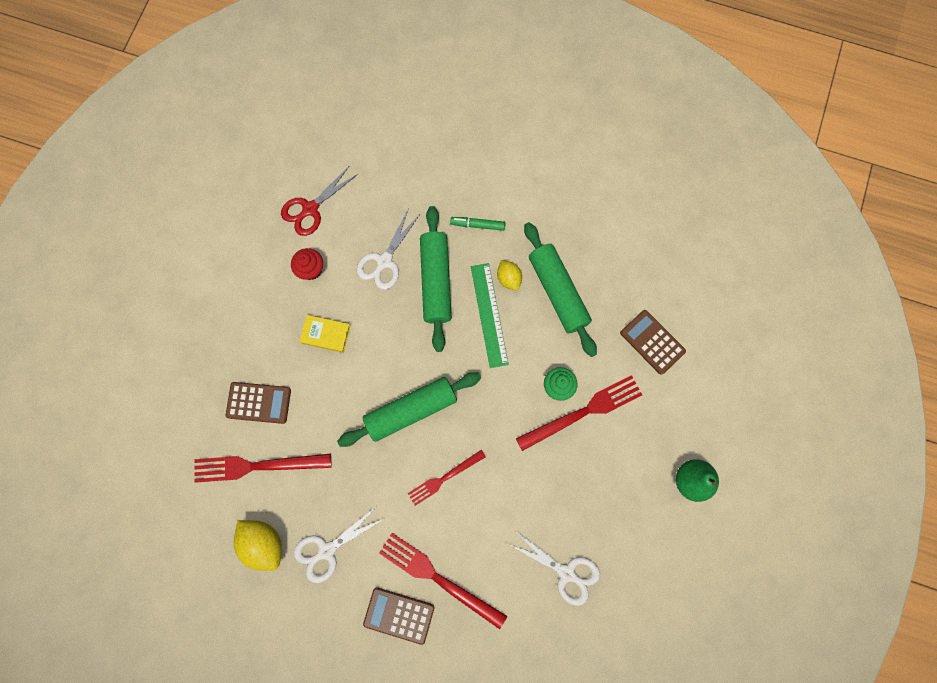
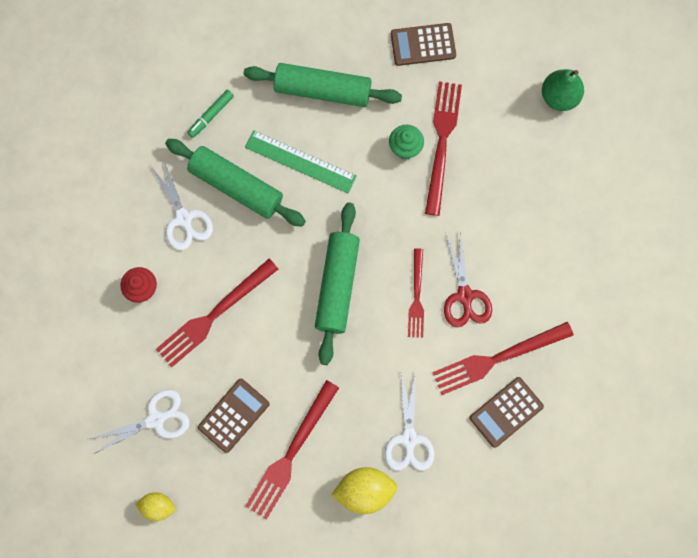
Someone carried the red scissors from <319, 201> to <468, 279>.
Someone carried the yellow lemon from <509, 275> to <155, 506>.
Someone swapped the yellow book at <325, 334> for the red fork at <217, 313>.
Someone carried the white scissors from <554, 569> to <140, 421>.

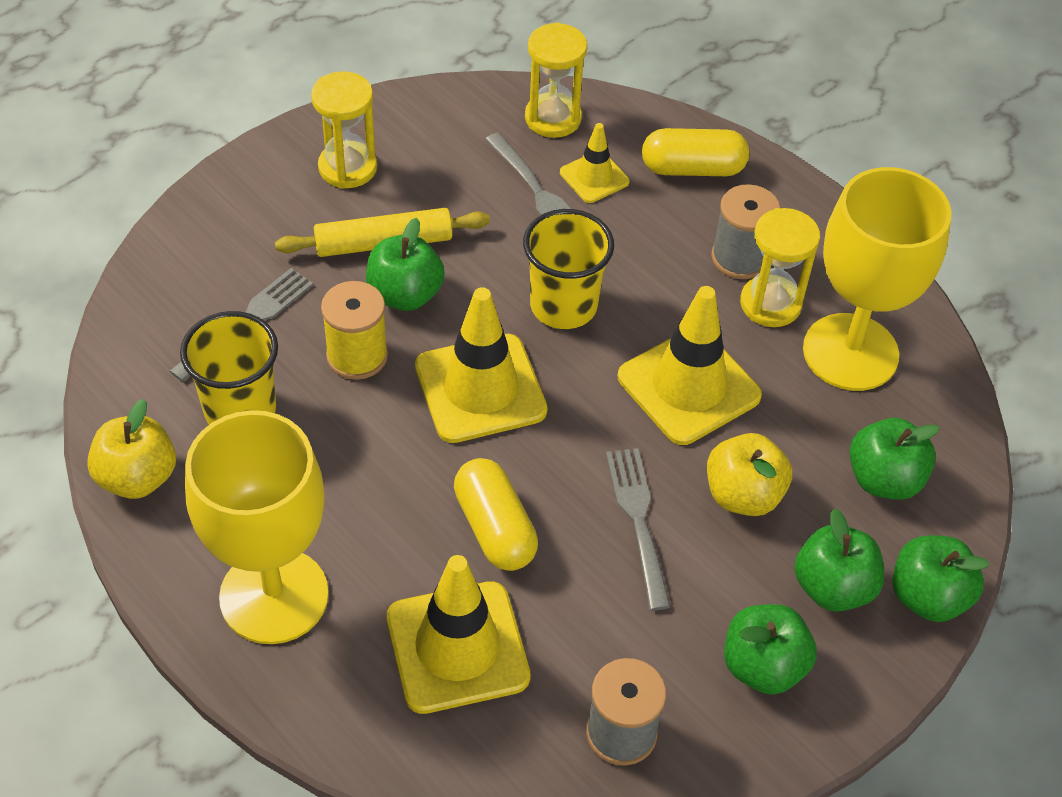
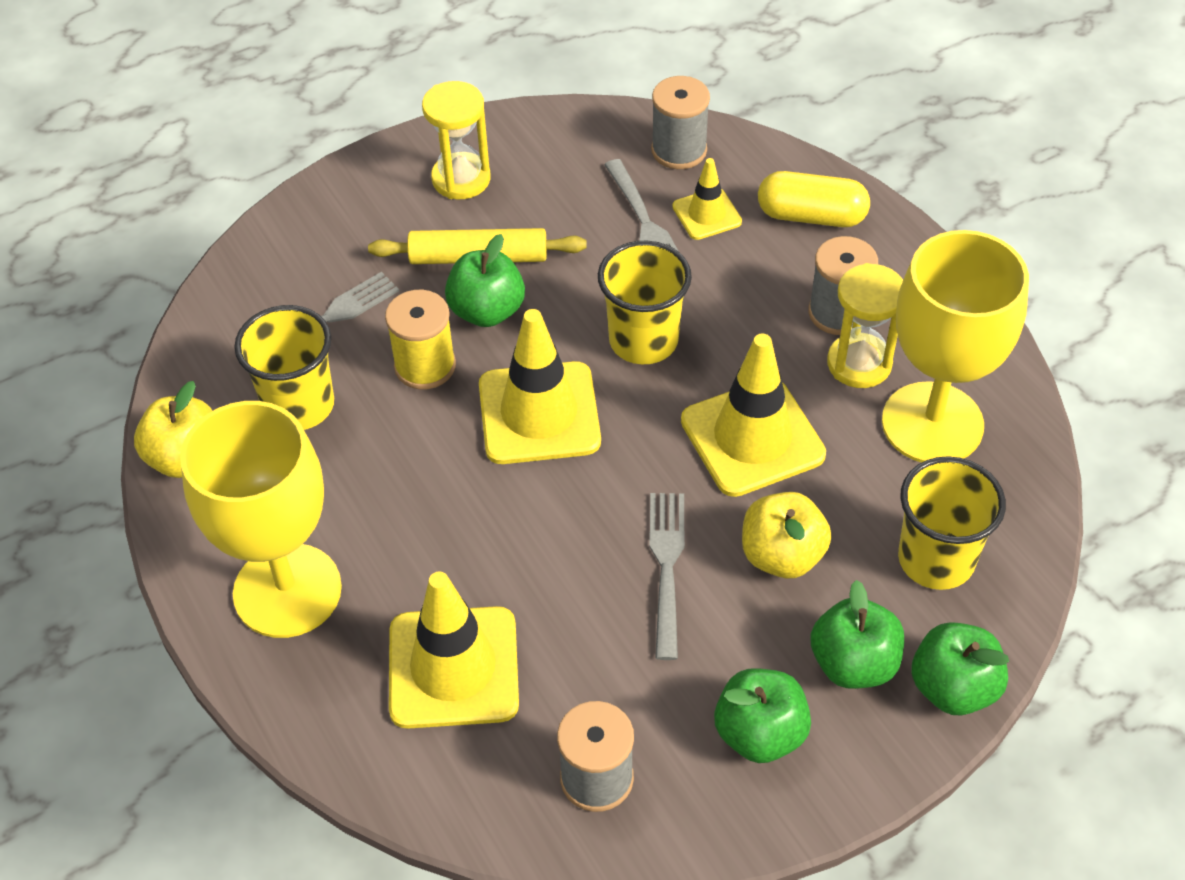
Someone swapped the yellow hourglass at <556, 80> for the grey spool at <680, 122>.
Someone swapped the green apple at <894, 459> for the yellow cup at <952, 523>.
Someone took away the yellow capsule at <496, 514>.

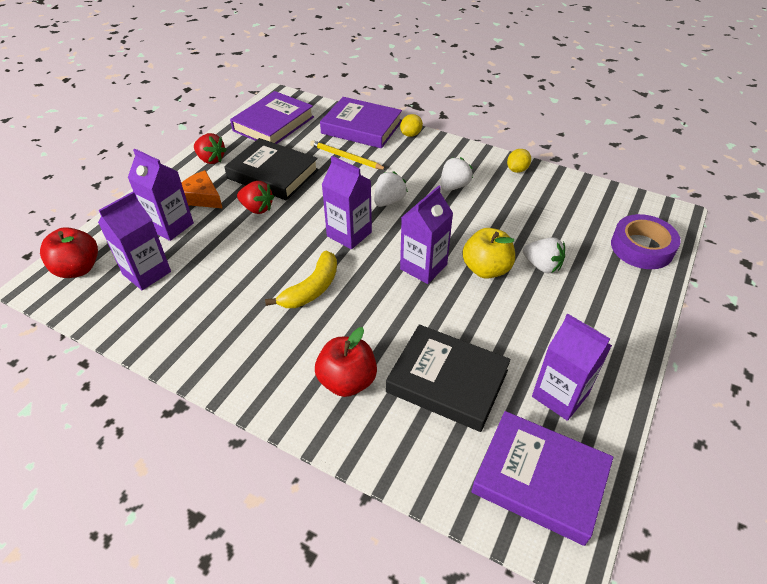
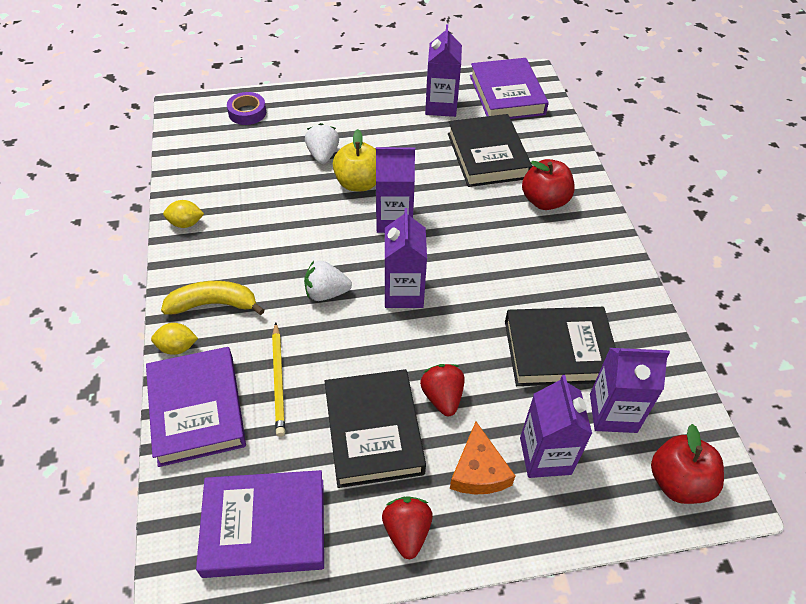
Someone took away the white strawberry at <456, 174>.
Someone scaled the purple tape at <646, 241> by 0.66.
Someone carried the yellow banana from <301, 279> to <213, 298>.
Someone put down the black book at <560, 346>.

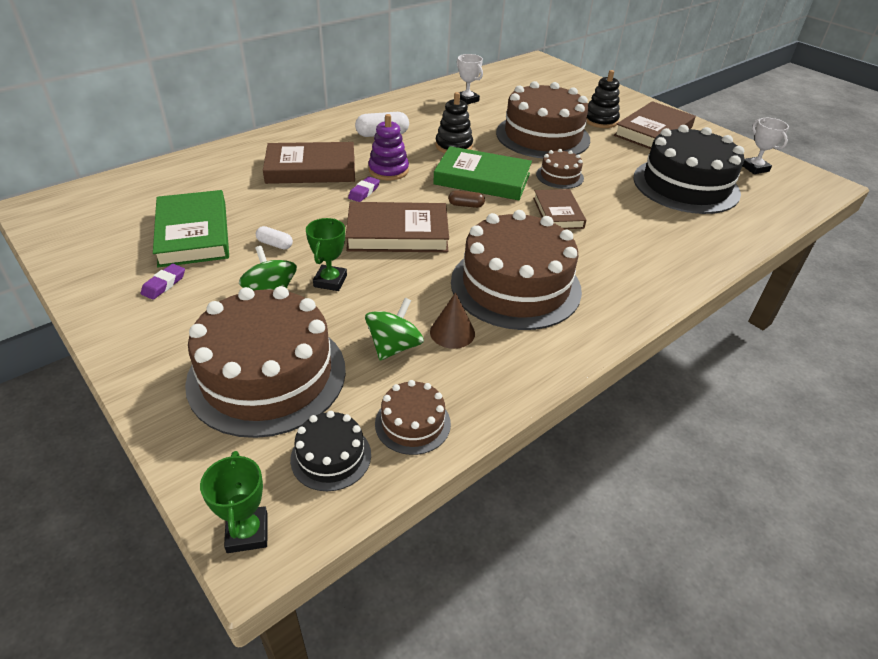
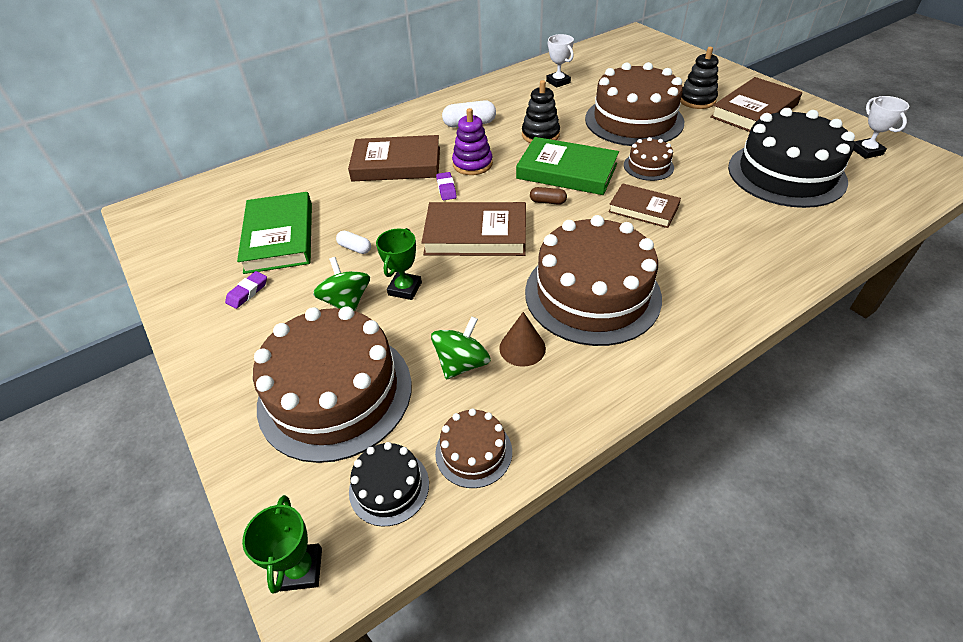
Someone rotated the purple eraser at <364, 189> by 45 degrees counterclockwise.
Someone rotated the brown book at <559, 209> by 60 degrees counterclockwise.

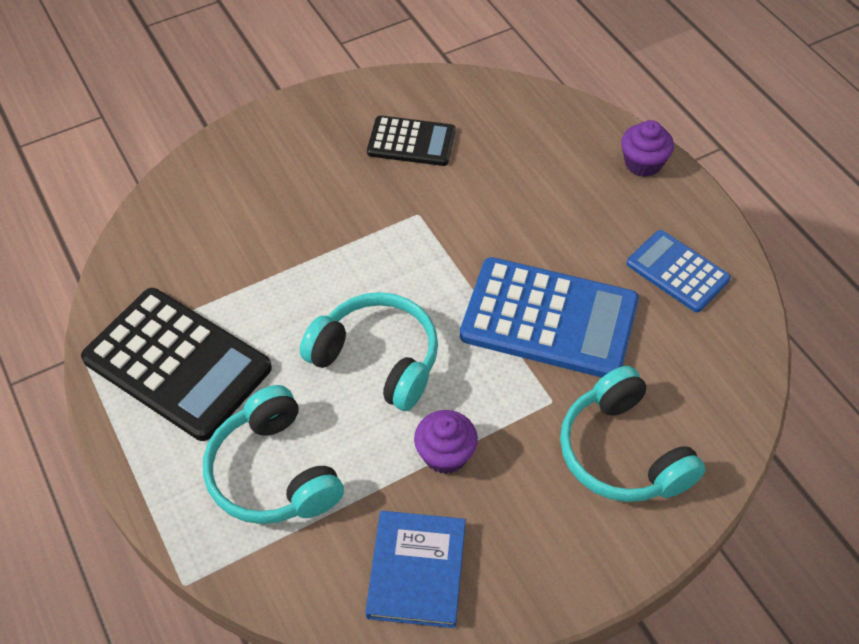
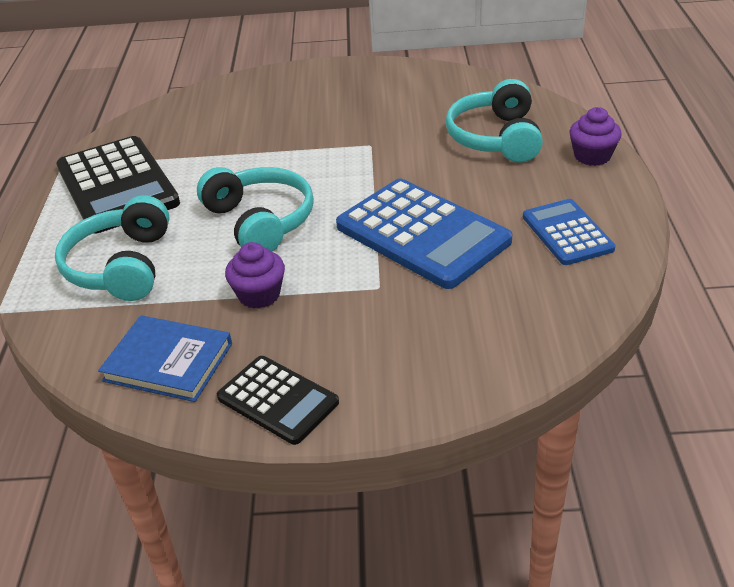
Someone carried the black calculator from <411, 141> to <278, 400>.
Someone carried the turquoise headphones from <633, 434> to <494, 121>.
Someone rotated the blue book at <415, 569> by 75 degrees clockwise.

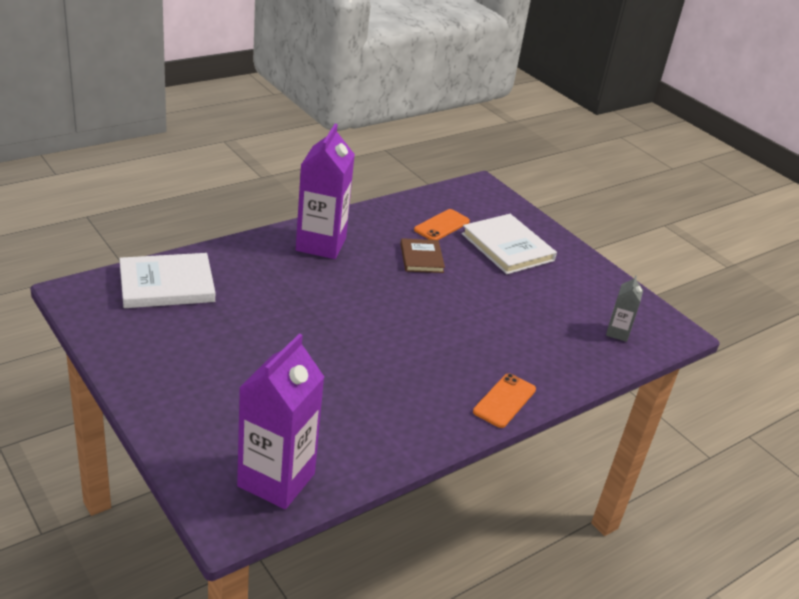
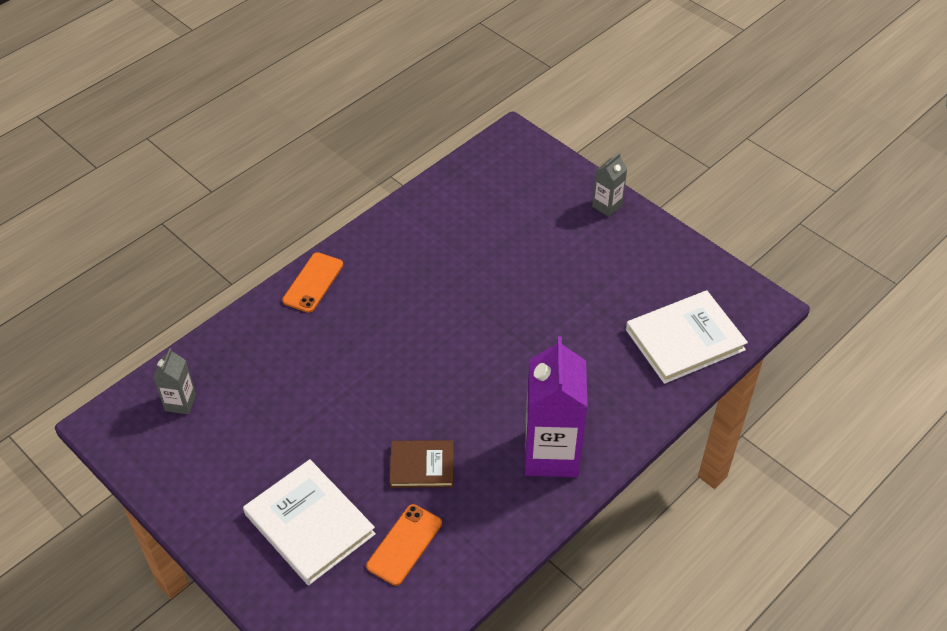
Someone rotated the brown book at <422, 255> by 75 degrees counterclockwise.
Someone took away the purple carton at <280, 421>.
Someone put down the grey carton at <609, 185>.

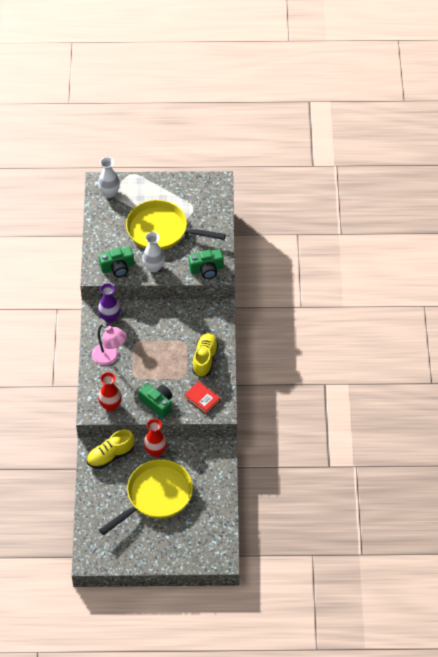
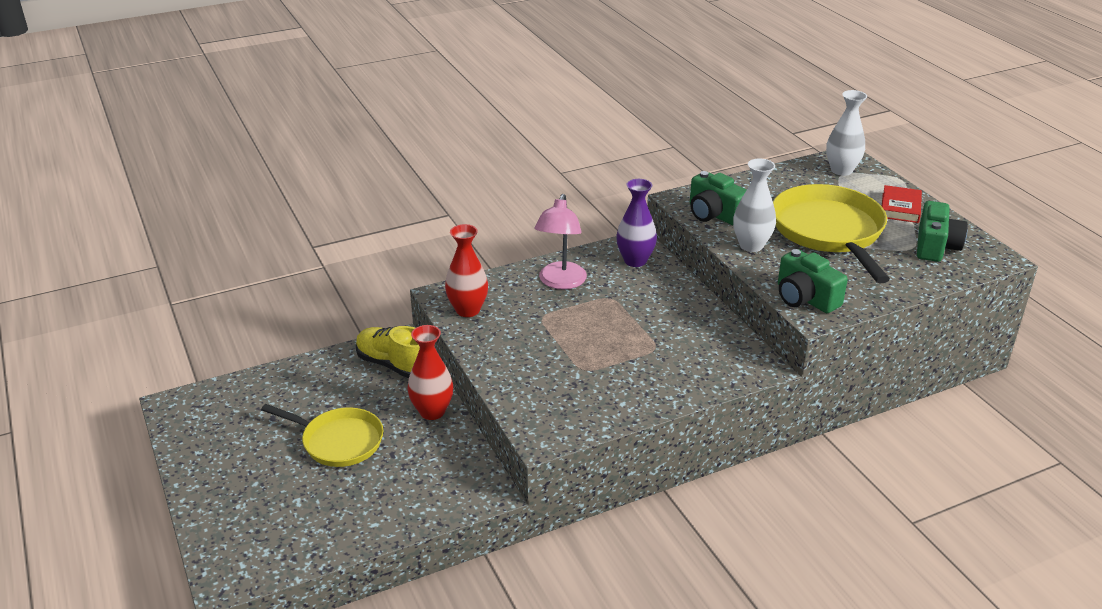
Someone took away the yellow shoe at <205, 355>.
Someone carried the red book from <202, 397> to <902, 204>.
Someone carried the green camera from <155, 401> to <942, 231>.
Someone scaled the yellow pan at <146, 497> by 0.62.

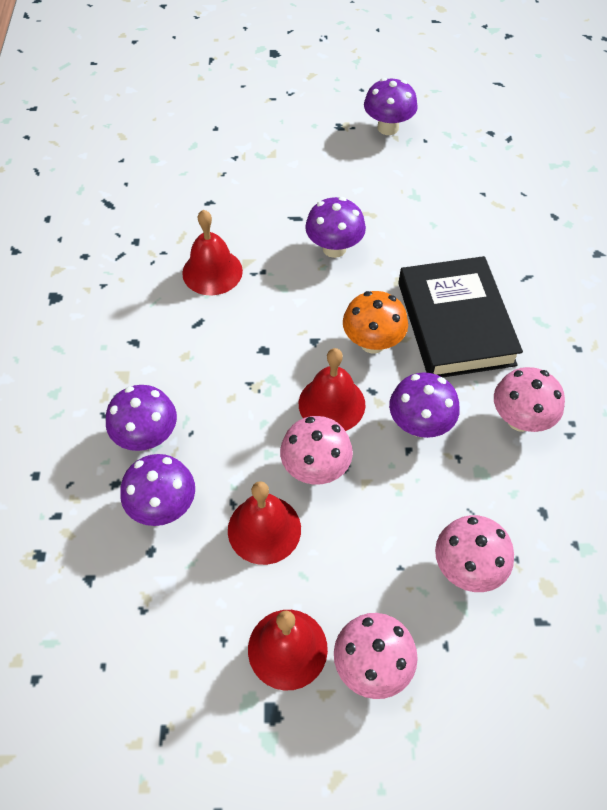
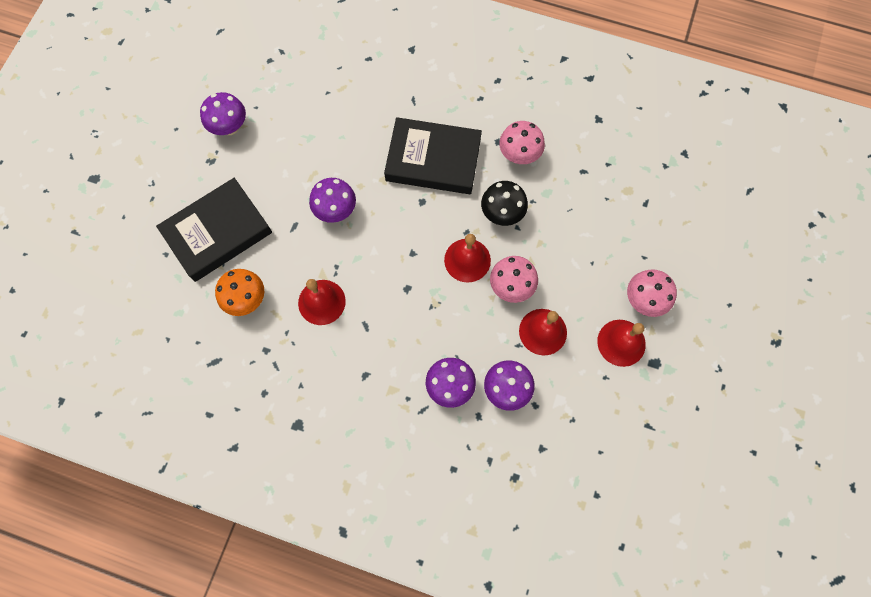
Someone carried the orange mushroom from <375, 322> to <239, 292>.
Someone repainted the purple mushroom at <424, 405>, which became the black mushroom at <504, 203>.
Someone took away the pink mushroom at <474, 553>.
Someone put down the black book at <214, 230>.

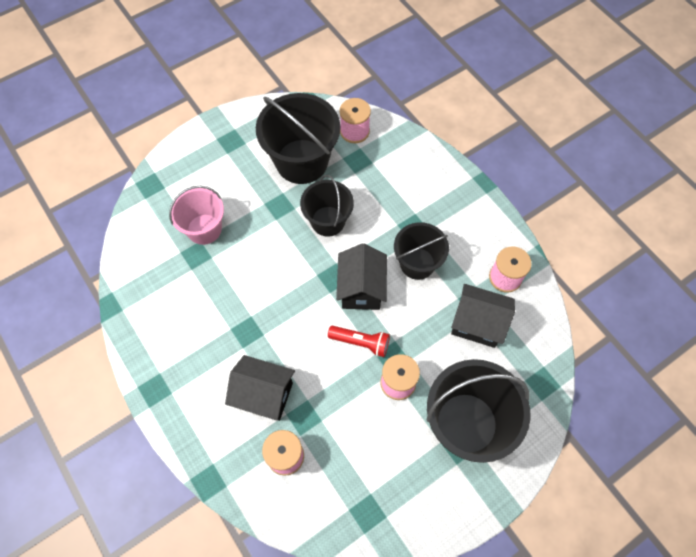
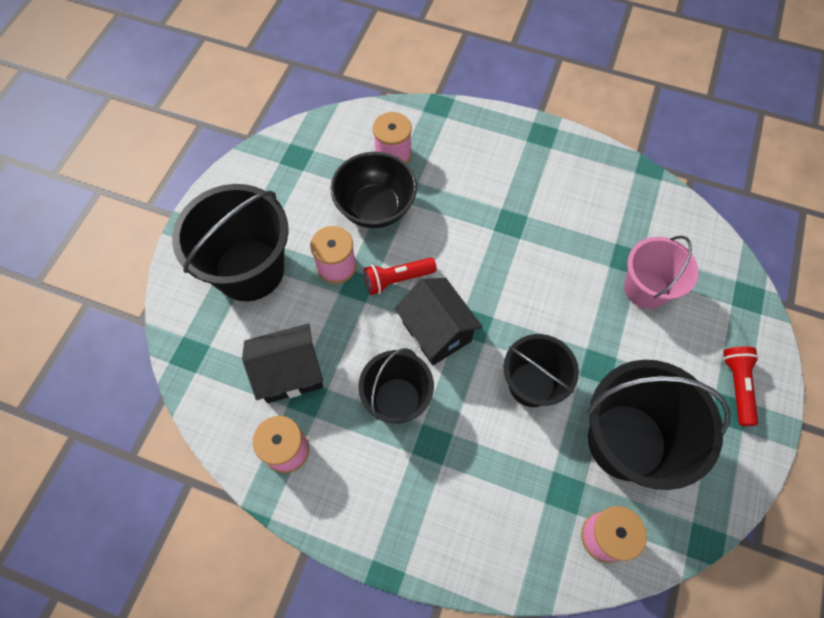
Someone took away the black house at <260, 388>.
Someone put down the black bowl at <373, 190>.
Someone put down the red flashlight at <741, 386>.

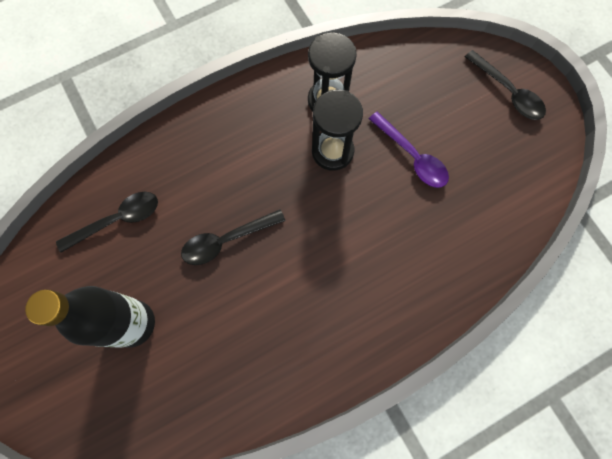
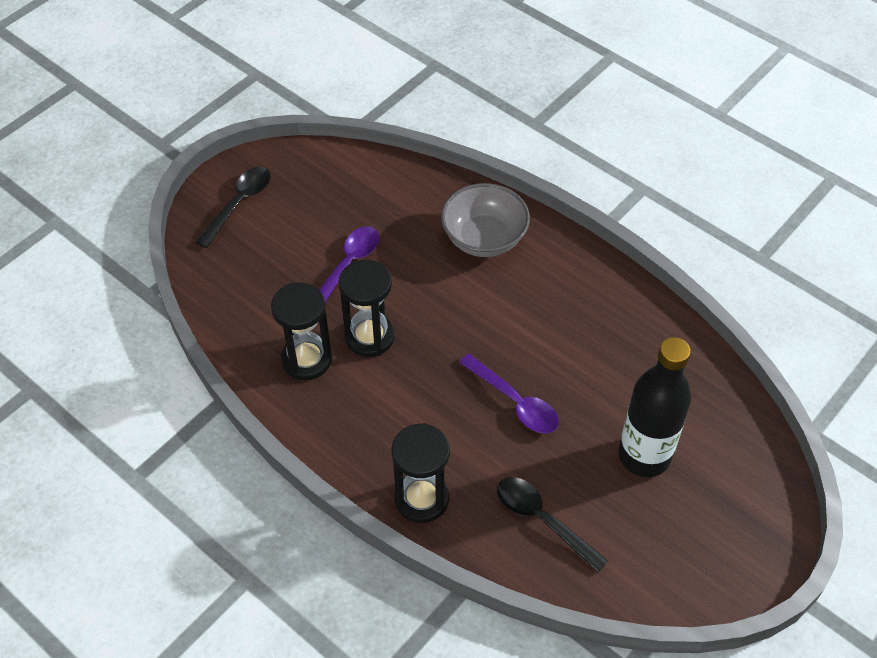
Someone repainted the black spoon at <233, 237>, which became the purple spoon at <509, 393>.
Someone put down the grey bowl at <485, 220>.
Someone put down the black hourglass at <420, 473>.

